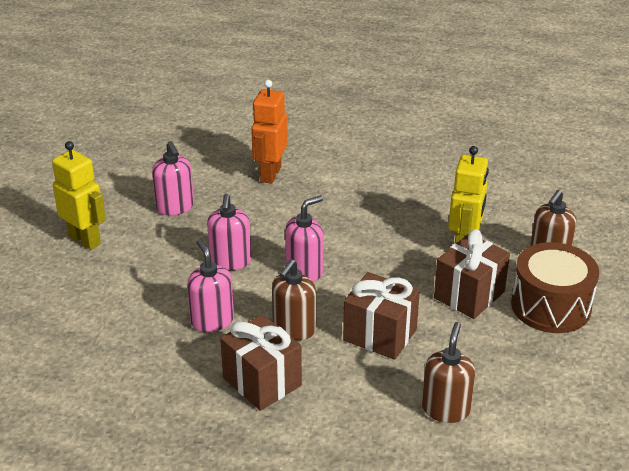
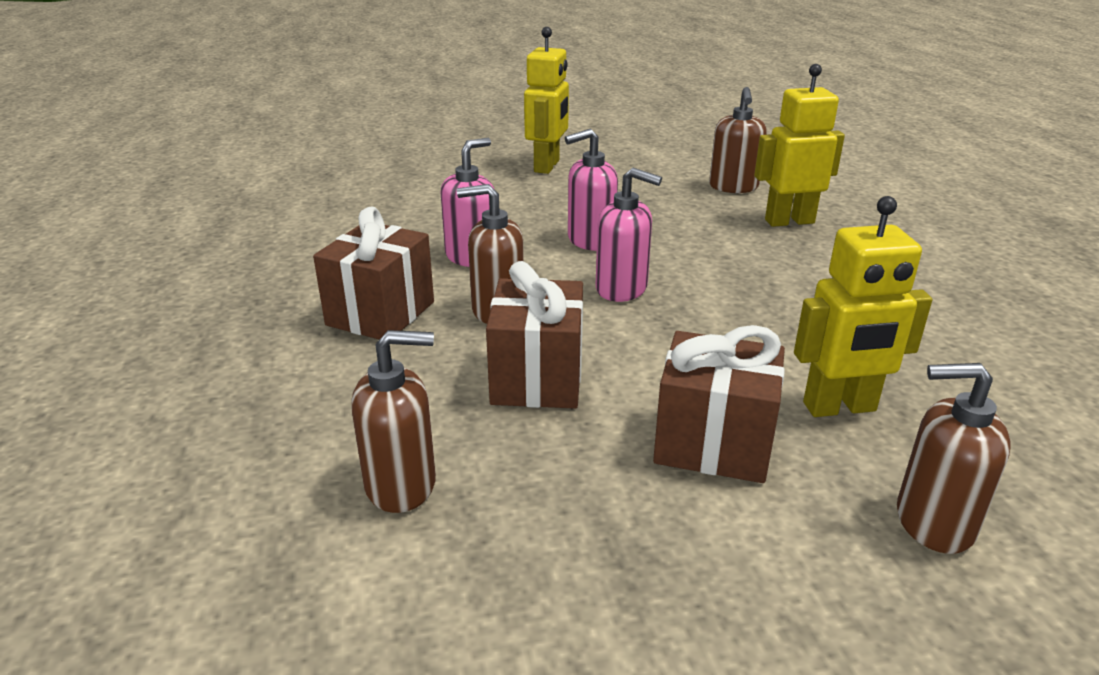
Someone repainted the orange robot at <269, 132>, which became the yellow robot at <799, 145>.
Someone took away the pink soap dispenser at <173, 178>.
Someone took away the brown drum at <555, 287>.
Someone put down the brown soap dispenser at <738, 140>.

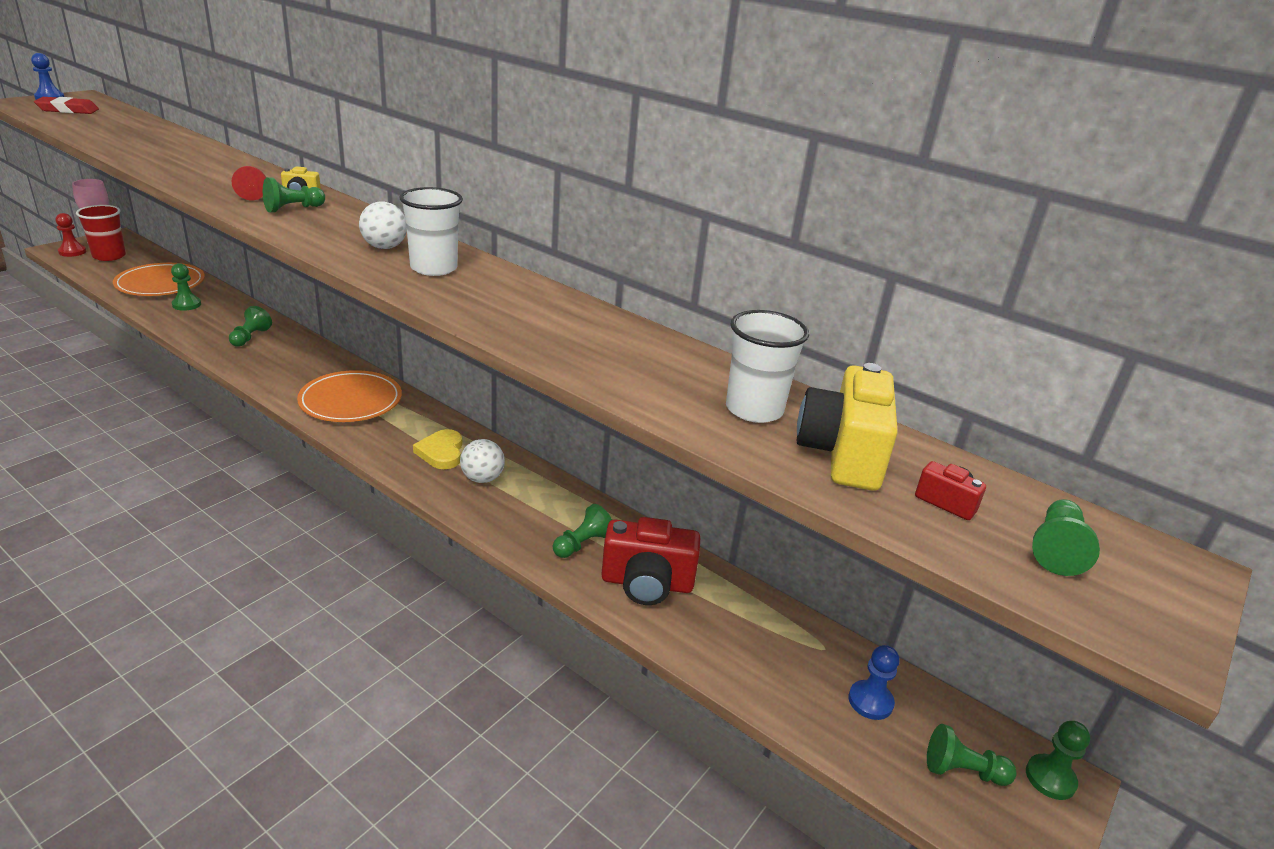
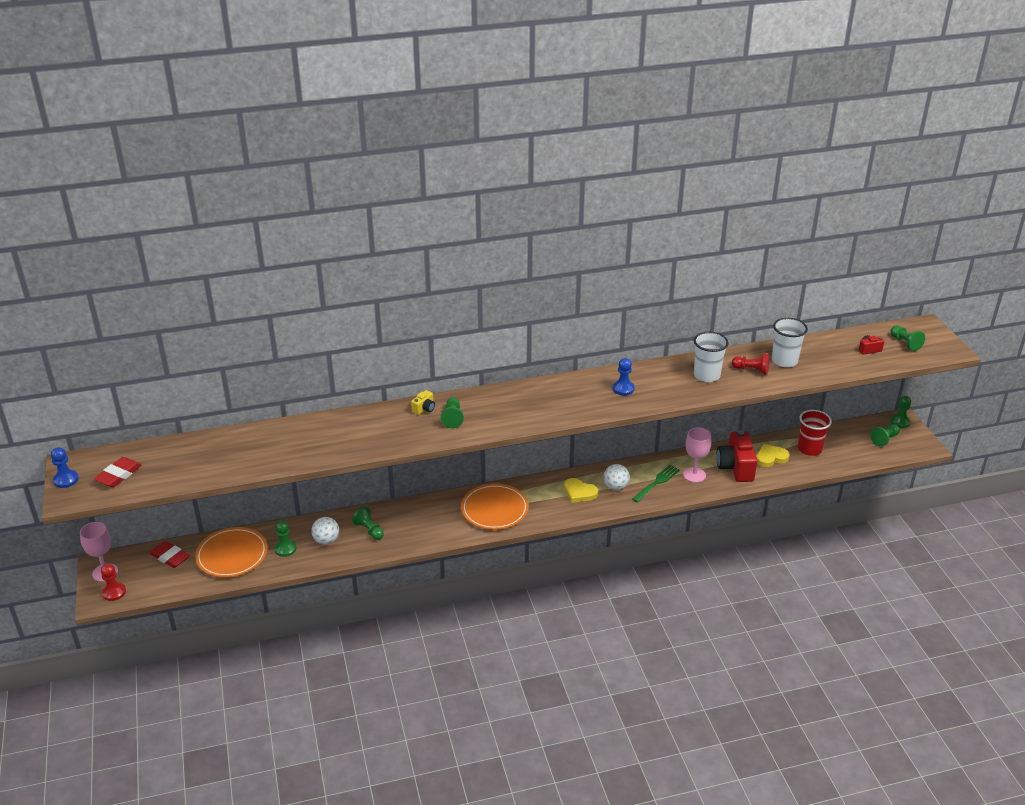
Someone carried the red pawn from <249, 183> to <750, 364>.
Someone carried the white cup from <431, 231> to <711, 357>.
Someone carried the white ball from <383, 225> to <325, 531>.
Someone carried the red cup from <101, 233> to <815, 433>.
Someone took away the yellow camera at <847, 427>.
Someone swapped the green pawn at <582, 531> for the pink goblet at <697, 455>.
Someone rotated the red camera at <650, 561> by 135 degrees clockwise.
Someone carried the blue pawn from <873, 682> to <624, 376>.
Someone put down the yellow heart at <773, 455>.
Someone put down the green fork at <656, 484>.
Someone put down the red eraser at <170, 554>.

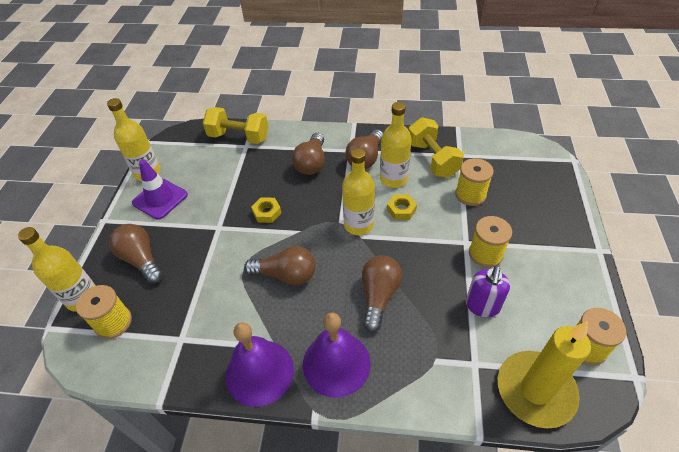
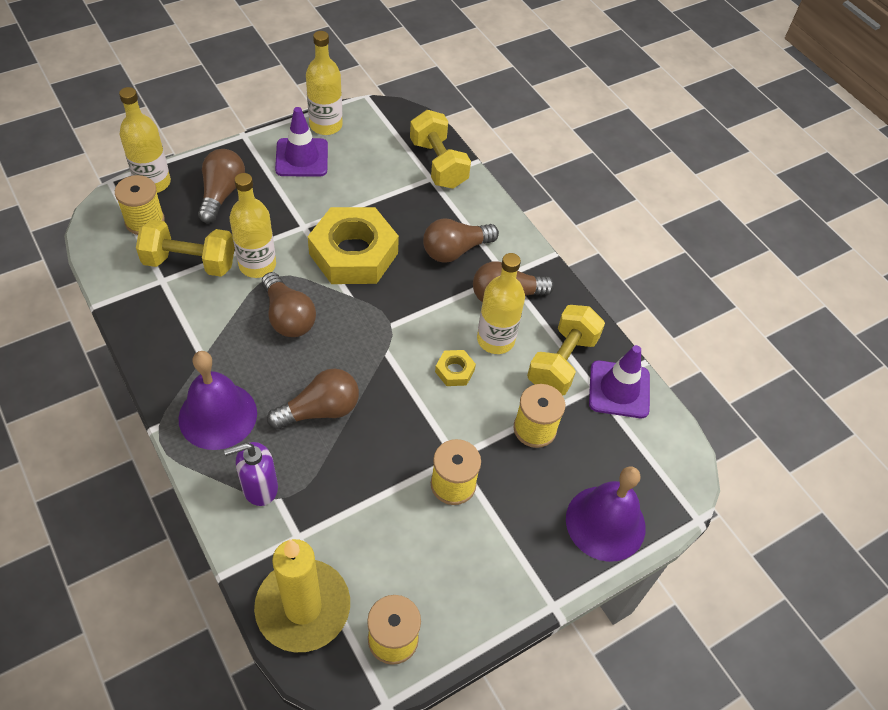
Someone carried the yellow bottle from <358, 191> to <252, 225>.
Someone scaled the yellow nut at <266, 210> by 2.40.
Someone carried the purple soap dispenser from <488, 291> to <251, 474>.
Someone carried the purple bell from <260, 364> to <606, 514>.
Someone put down the yellow dumbbell at <185, 248>.
Someone put down the purple traffic cone at <619, 381>.

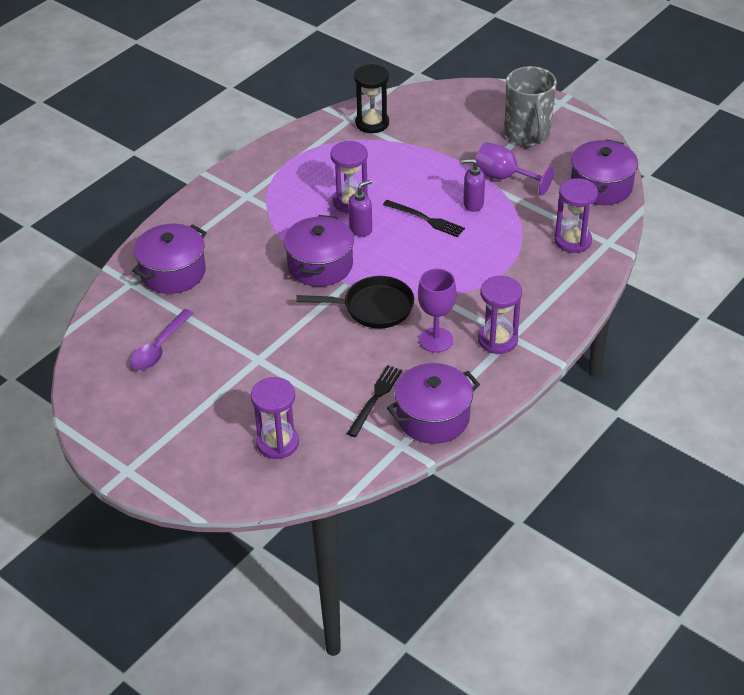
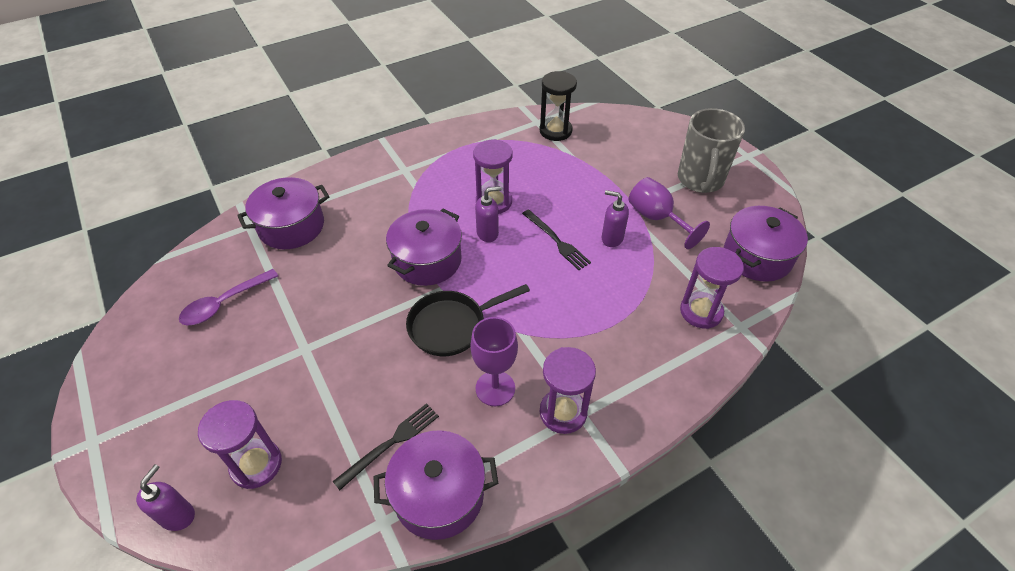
Someone rotated the black pan at <355, 302> by 135 degrees clockwise.
Someone put down the purple soap dispenser at <165, 497>.

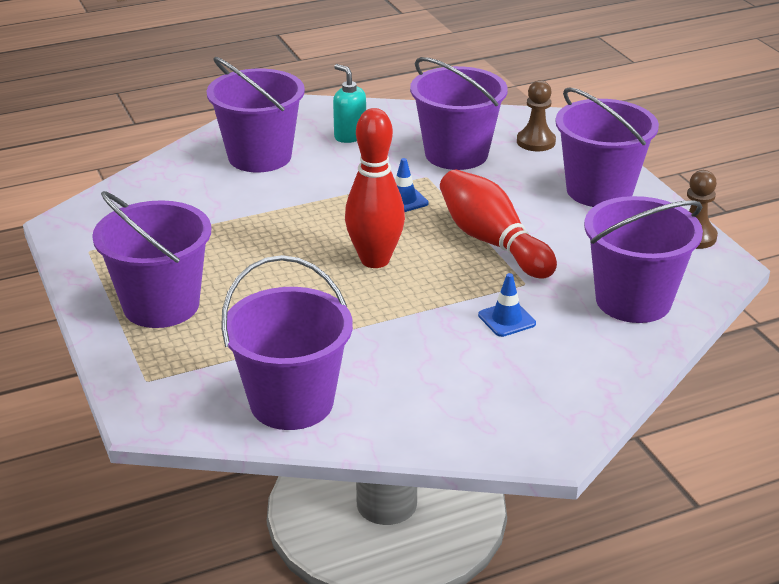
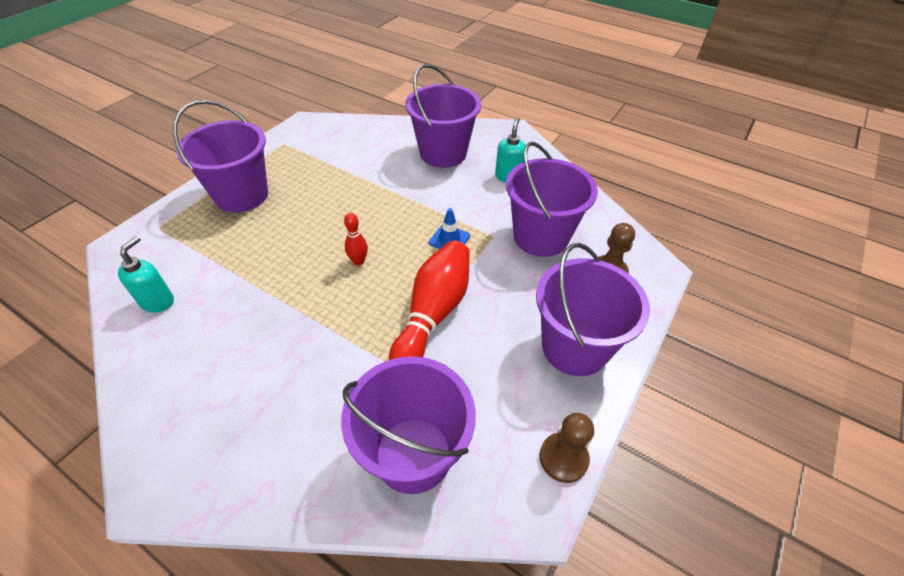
Someone scaled the red bowling pin at <375, 188> by 0.46.
Someone swapped the purple bucket at <287, 342> for the turquoise soap dispenser at <146, 274>.
Someone took away the blue traffic cone at <507, 305>.

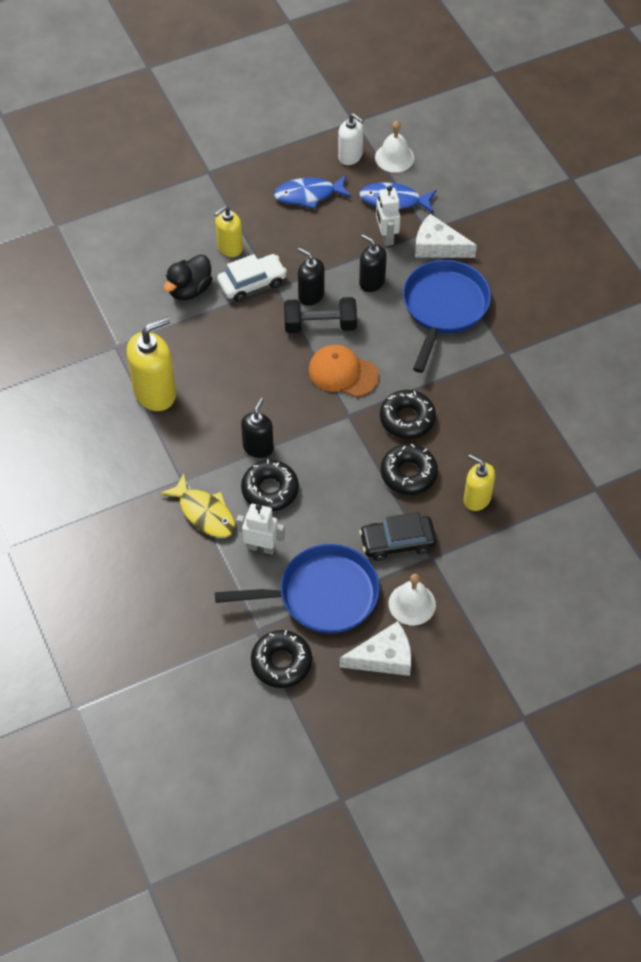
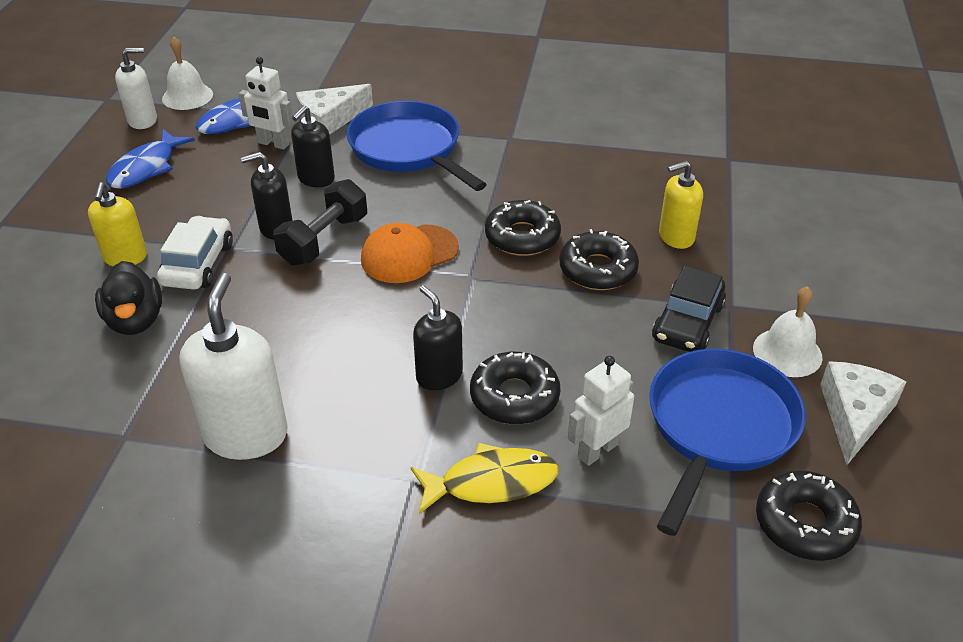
Someone rotated the black soap dispenser at <373, 263> by 45 degrees counterclockwise.
Someone repainted the yellow soap dispenser at <151, 364>, which became the white soap dispenser at <233, 366>.

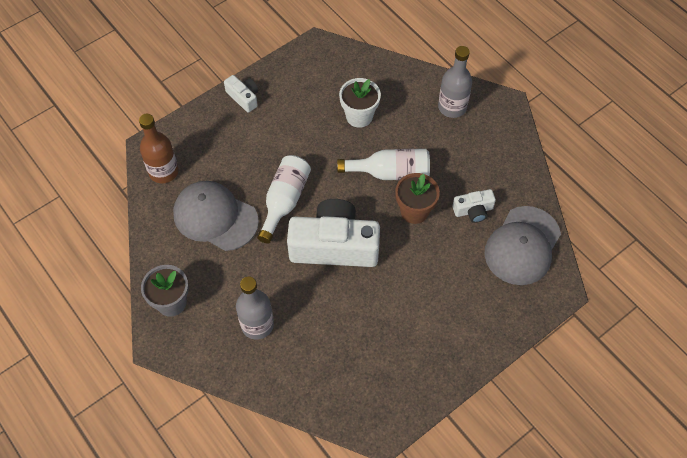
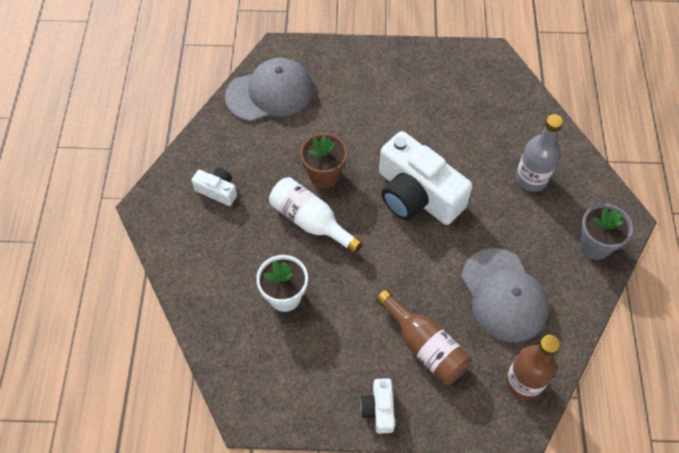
Someone took away the grey bottle at <455, 82>.
Someone took away the white bottle at <284, 199>.
Someone carried the white camera from <474, 206> to <214, 187>.
Someone put down the brown bottle at <424, 337>.

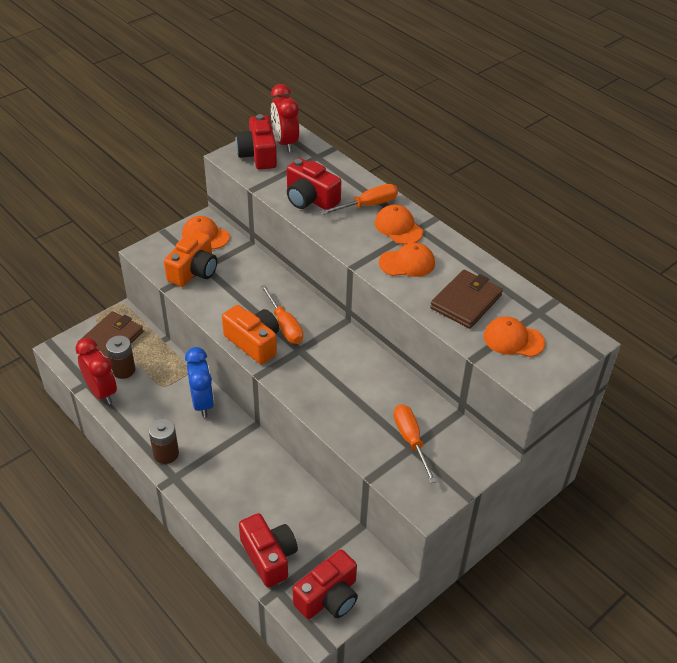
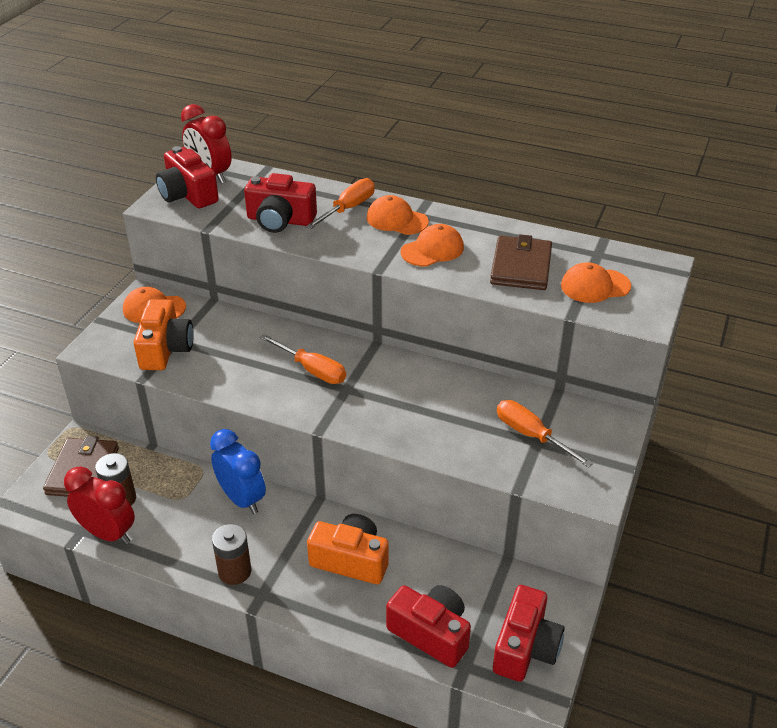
Someone carried the orange camera from <250, 334> to <347, 549>.

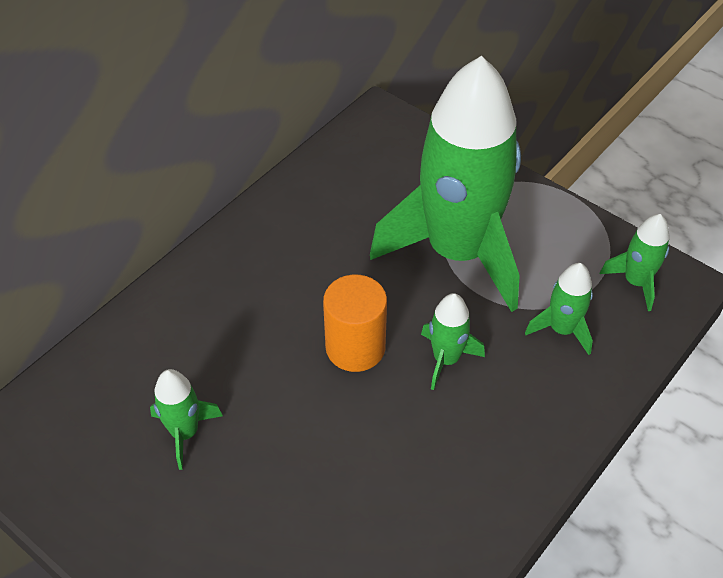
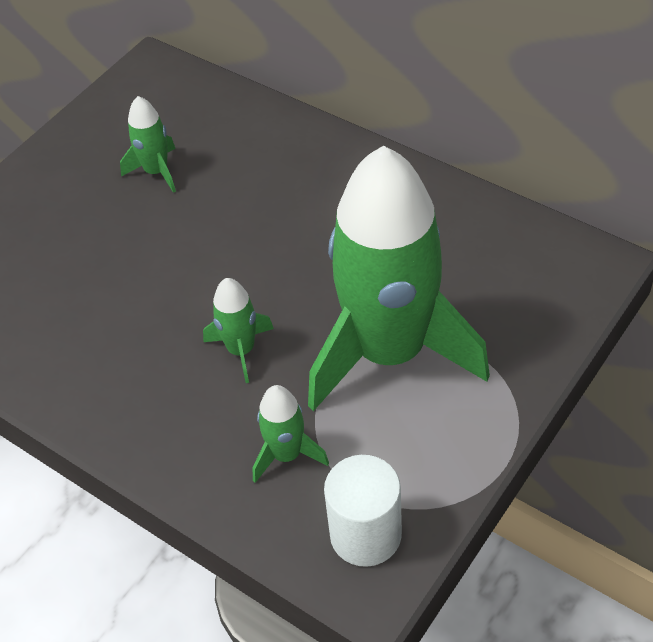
Someone swapped the green rocket at <635, 262> for the white cylinder at <363, 511>.
Someone took away the orange cylinder at <355, 323>.

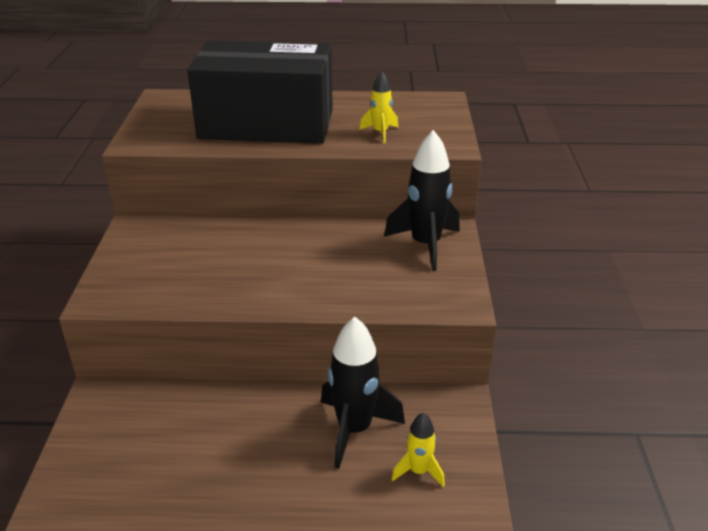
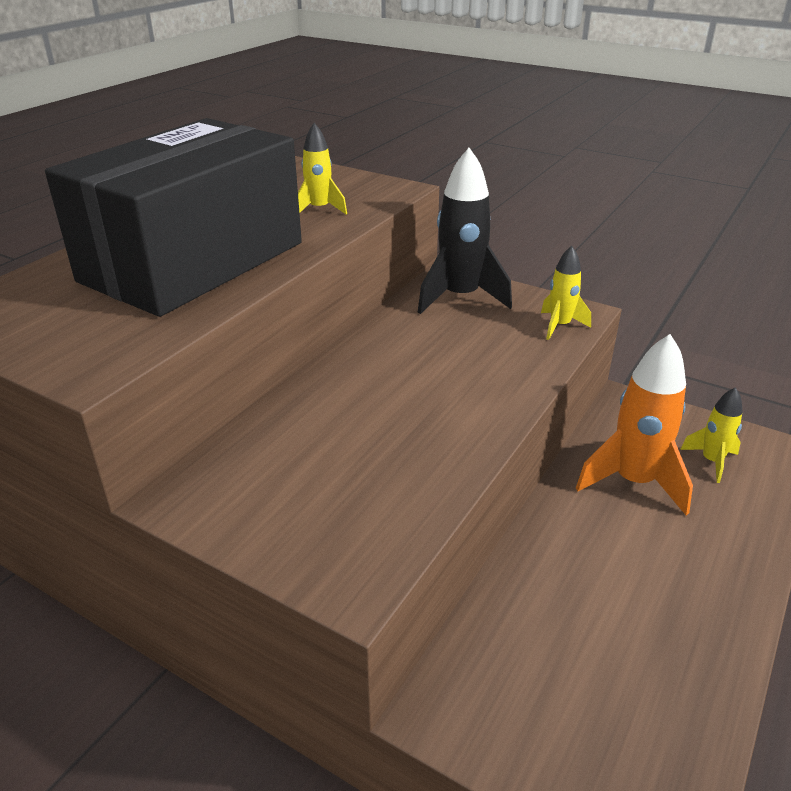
Someone repainted the black rocket at <363, 393>, which became the orange rocket at <634, 425>.
Someone put down the yellow rocket at <566, 293>.

